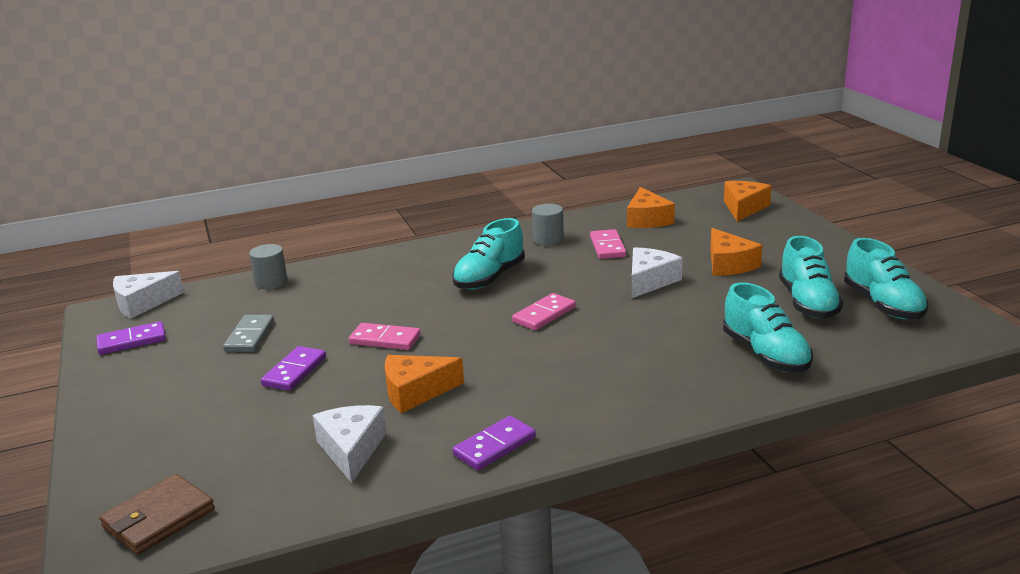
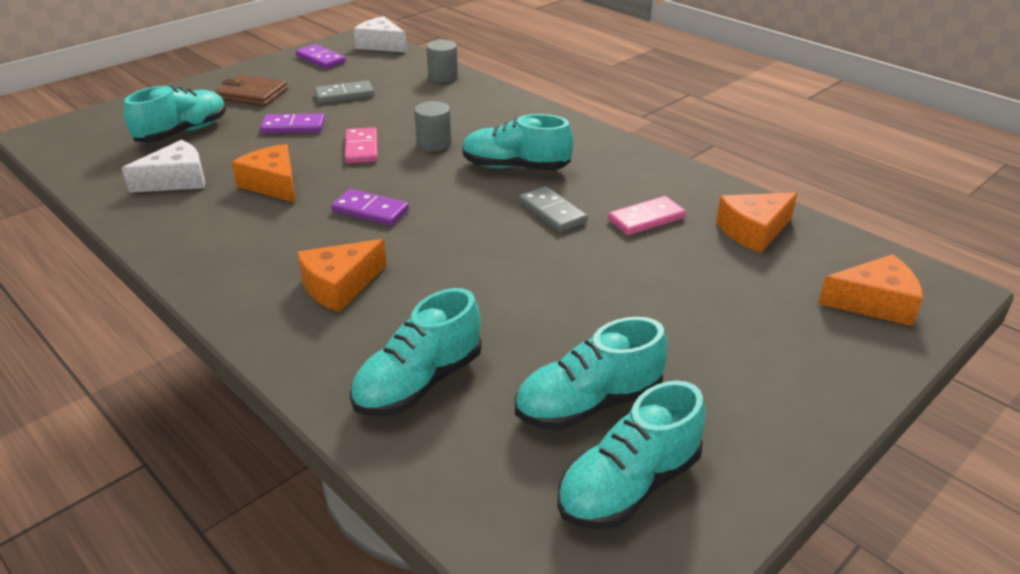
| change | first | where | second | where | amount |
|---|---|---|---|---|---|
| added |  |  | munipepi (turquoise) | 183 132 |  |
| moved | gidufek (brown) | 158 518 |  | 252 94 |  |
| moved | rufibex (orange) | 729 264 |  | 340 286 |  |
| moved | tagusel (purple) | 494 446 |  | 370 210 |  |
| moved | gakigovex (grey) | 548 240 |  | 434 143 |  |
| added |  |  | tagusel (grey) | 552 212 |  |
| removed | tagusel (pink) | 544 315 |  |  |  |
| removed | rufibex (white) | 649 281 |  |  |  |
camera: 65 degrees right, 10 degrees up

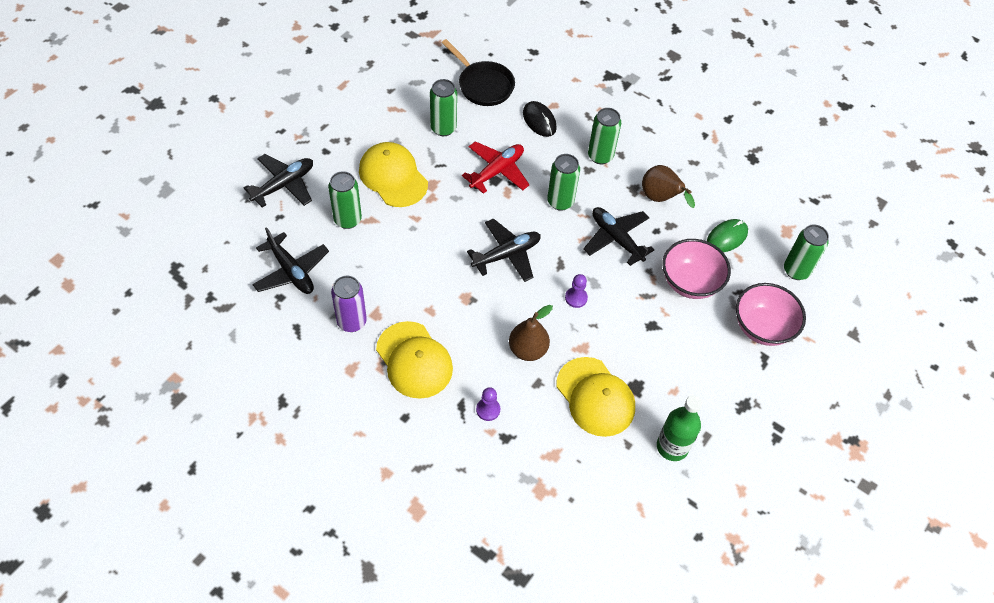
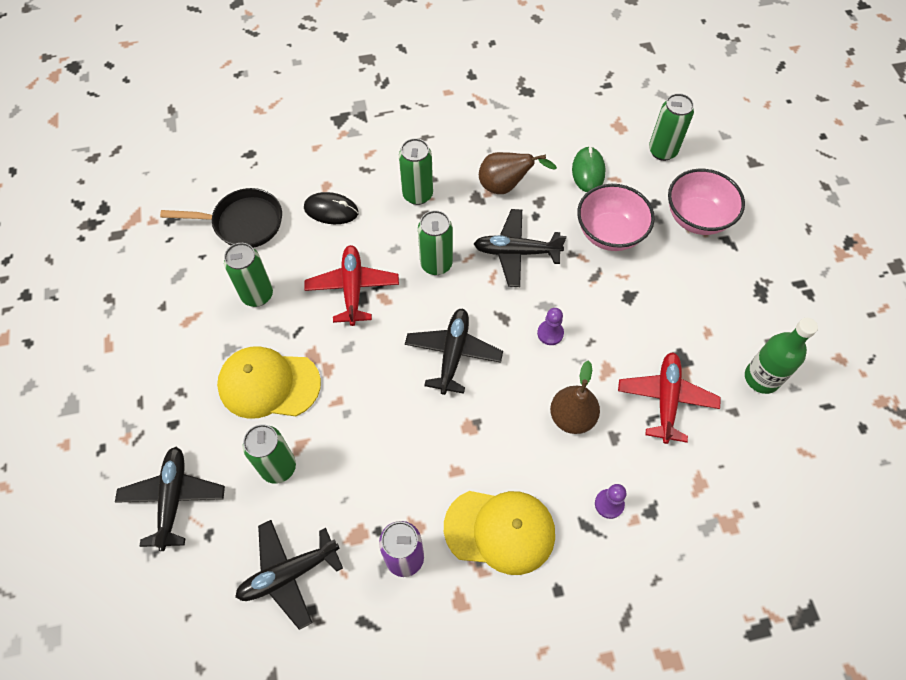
| change | first | where | second | where | amount |
|---|---|---|---|---|---|
| turned | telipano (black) | 291 271 |  | 289 574 | 150 degrees clockwise |
| replaced | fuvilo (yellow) | 595 397 | telipano (red) | 666 399 |  |
camera: 45 degrees left, 5 degrees up

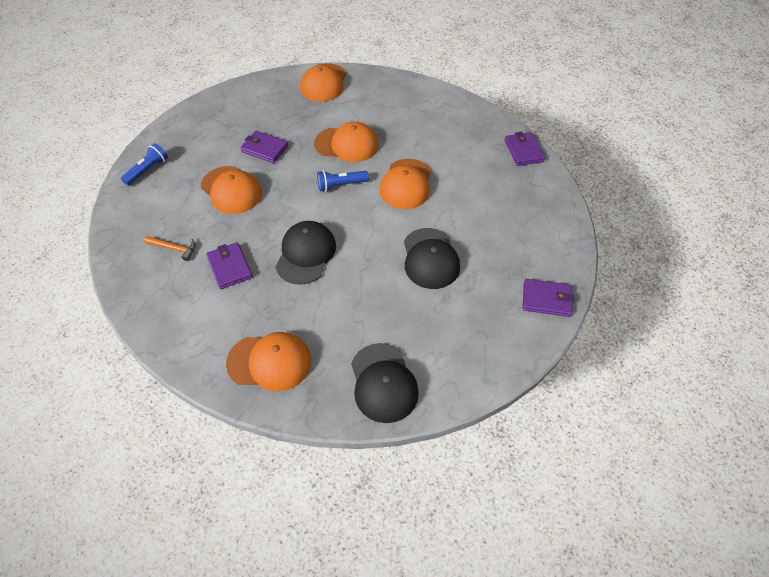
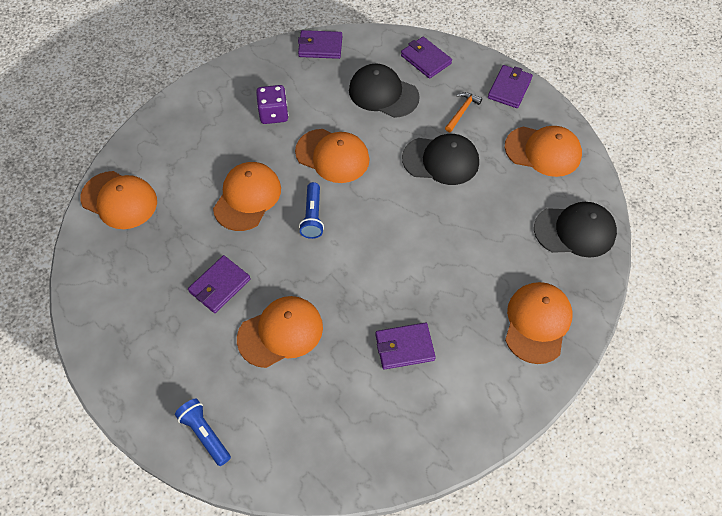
| change | first | where | second | where | amount |
|---|---|---|---|---|---|
| added |  |  | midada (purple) | 273 114 |  |
| moved | fuvilo (black) | 306 254 |  | 383 93 |  |
| added |  |  | gidufek (purple) | 425 59 |  |
| moved | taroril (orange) | 174 248 |  | 462 111 |  |
| added |  |  | fuvilo (orange) | 543 151 |  |
camera: 75 degrees left, 5 degrees up

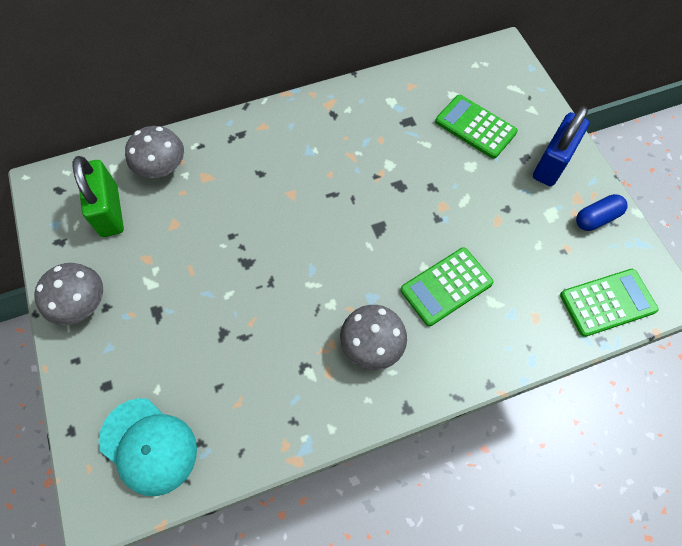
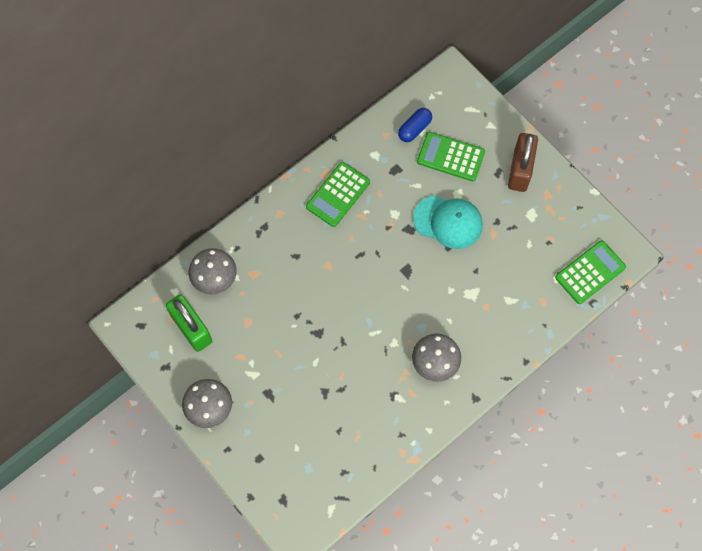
| change | first | where | second | where | amount |
|---|---|---|---|---|---|
| moved | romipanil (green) | 446 286 |  | 338 194 |  |
| moved | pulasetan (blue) | 596 218 |  | 414 129 |  |
| moved | fuvilo (turquoise) | 148 446 |  | 448 222 |  |
| recoloured | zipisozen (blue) | 552 163 | zipisozen (brown) | 520 170 |  |
camera: 20 degrees left, 5 degrees up

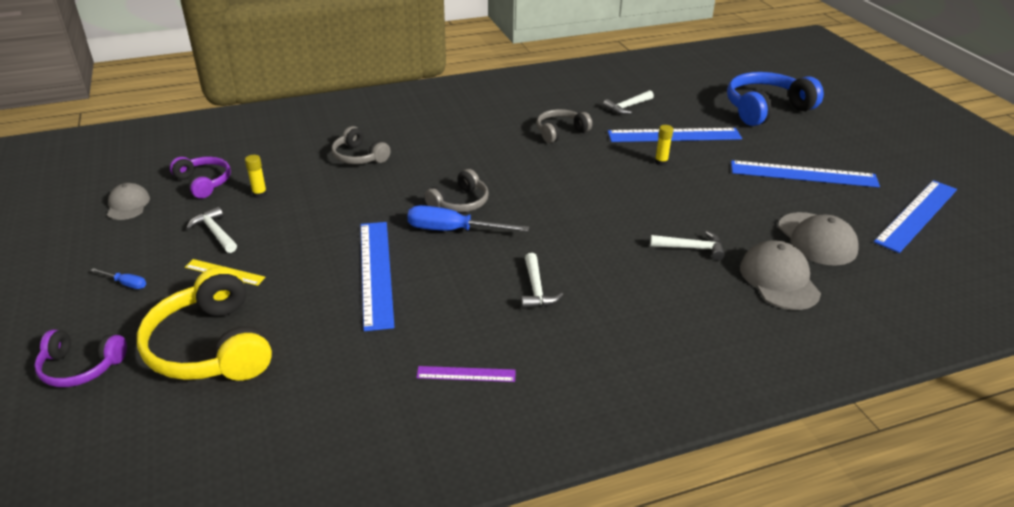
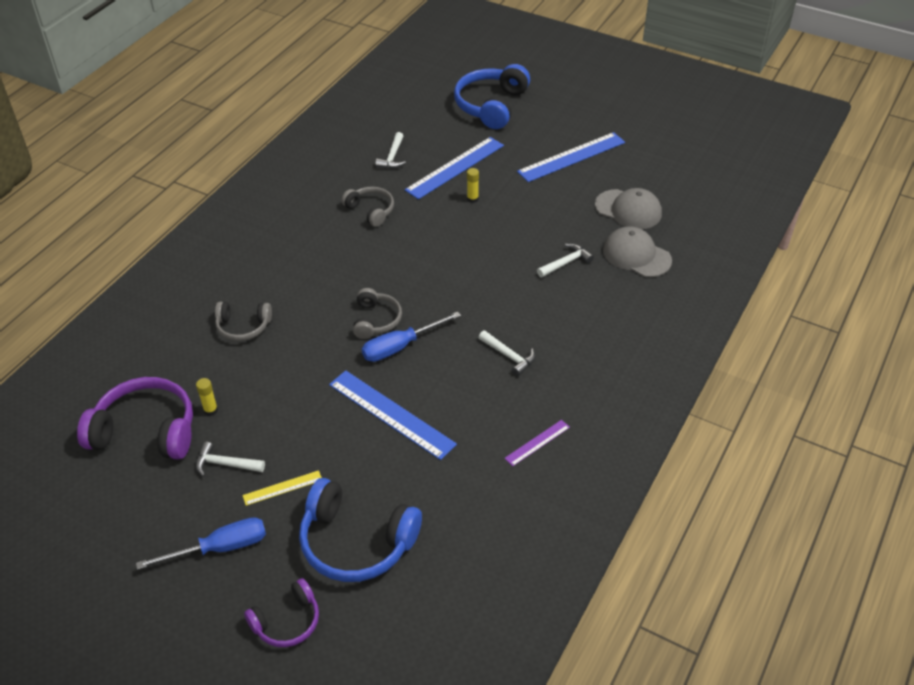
| change | first | where | second | where | amount |
|---|---|---|---|---|---|
| resized | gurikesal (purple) | 204 183 |  | 146 430 | x1.76 |
| resized | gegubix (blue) | 126 284 |  | 220 548 | x2.07 |
| recoloured | gurikesal (yellow) | 211 347 | gurikesal (blue) | 356 542 |  |
| turned | gurikesal (grey) | 560 132 |  | 371 210 | 120 degrees clockwise |
| removed | fuvilo (grey) | 128 205 |  |  |  |
| removed | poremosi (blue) | 916 215 |  |  |  |
camera: 40 degrees left, 10 degrees up

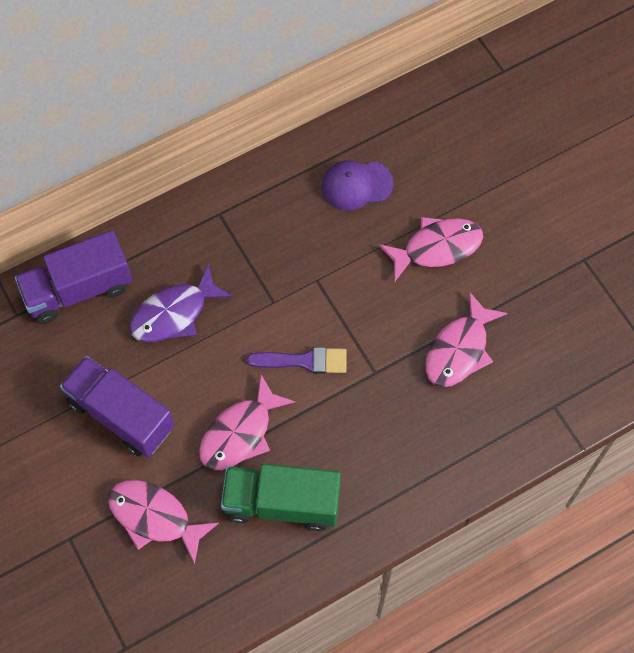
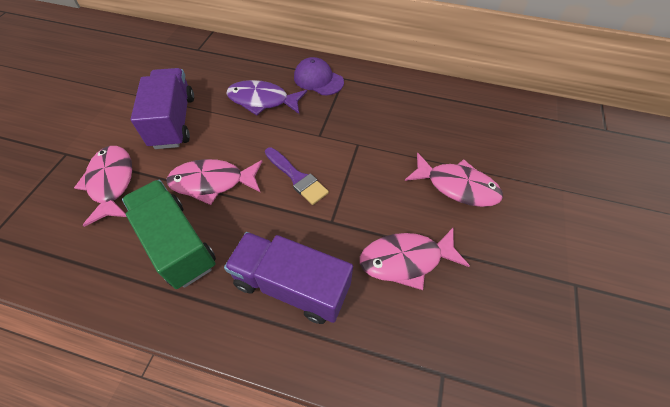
| change | first | where | second | where | amount |
|---|---|---|---|---|---|
| moved | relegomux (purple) | 78 289 |  | 291 285 |  |
| moved | fuvilo (purple) | 356 185 |  | 318 79 |  |
camera: 45 degrees right, 10 degrees down

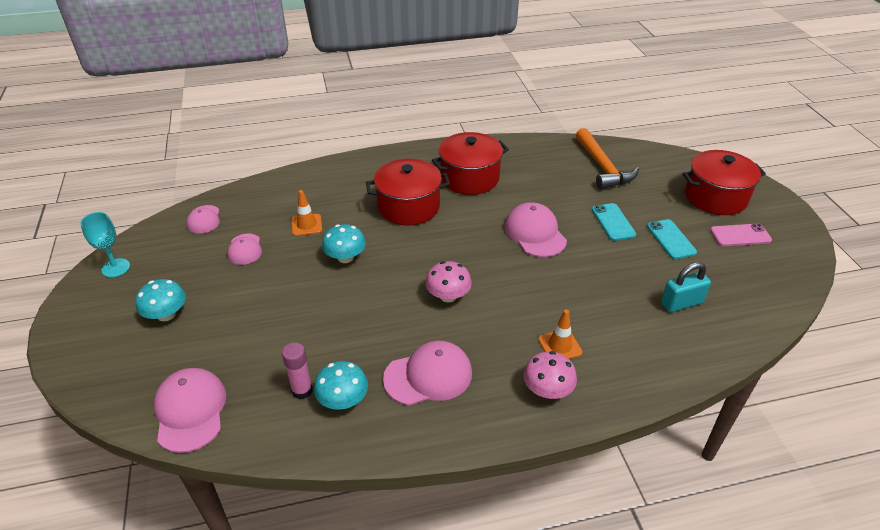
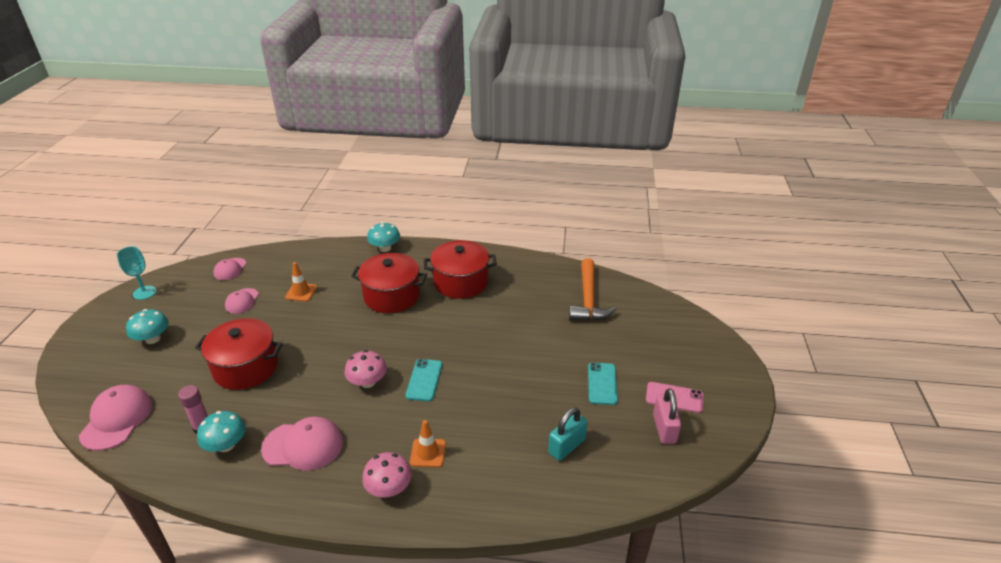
| change | first | where | second | where | amount |
|---|---|---|---|---|---|
| moved | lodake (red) | 715 197 |  | 246 367 |  |
| moved | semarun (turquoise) | 345 257 |  | 385 248 |  |
| moved | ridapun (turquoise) | 613 222 |  | 424 380 |  |
| turned | zipisozen (turquoise) | 681 303 |  | 566 446 | 45 degrees counterclockwise |
| added |  |  | zipisozen (pink) | 664 429 |  |
| removed | fuvilo (pink) | 535 233 |  |  |  |
camera: 20 degrees right, 5 degrees down

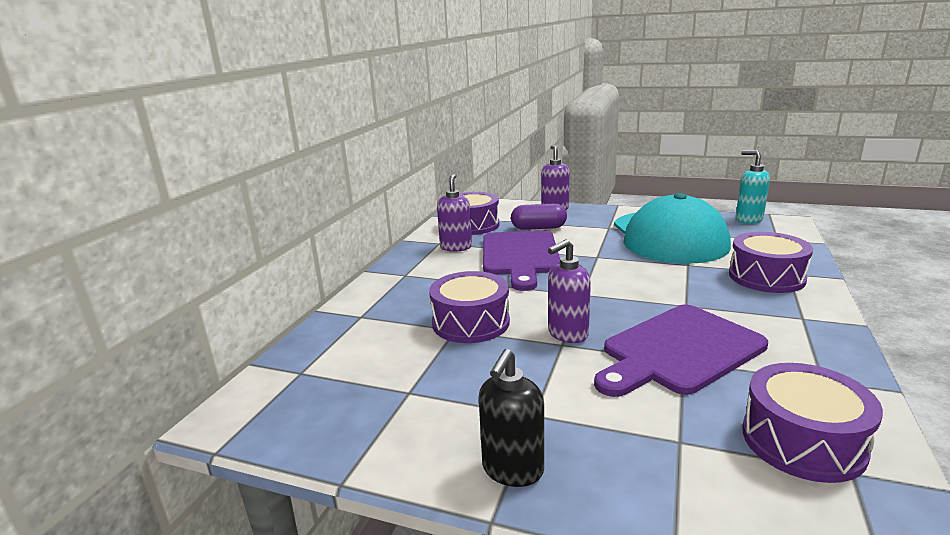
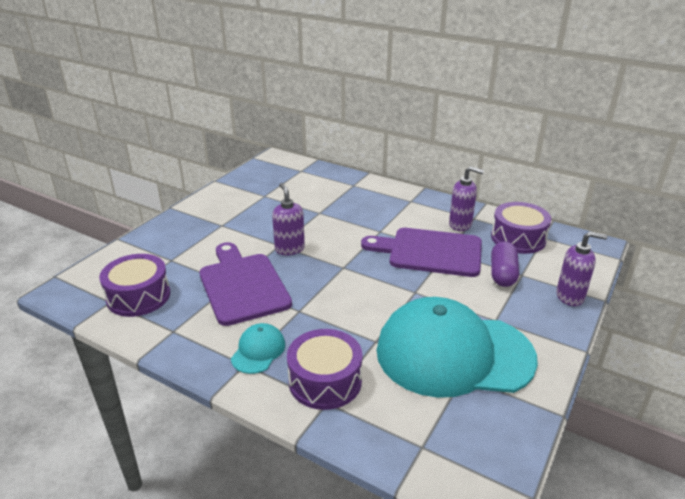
| change | first | where | second | where | amount |
|---|---|---|---|---|---|
| added |  |  | fuvilo (turquoise) | 258 351 |  |
| removed | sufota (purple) | 471 322 |  |  |  |
| removed | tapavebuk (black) | 512 470 |  |  |  |
| removed | tapavebuk (turquoise) | 748 219 |  |  |  |
camera: 100 degrees right, 10 degrees up

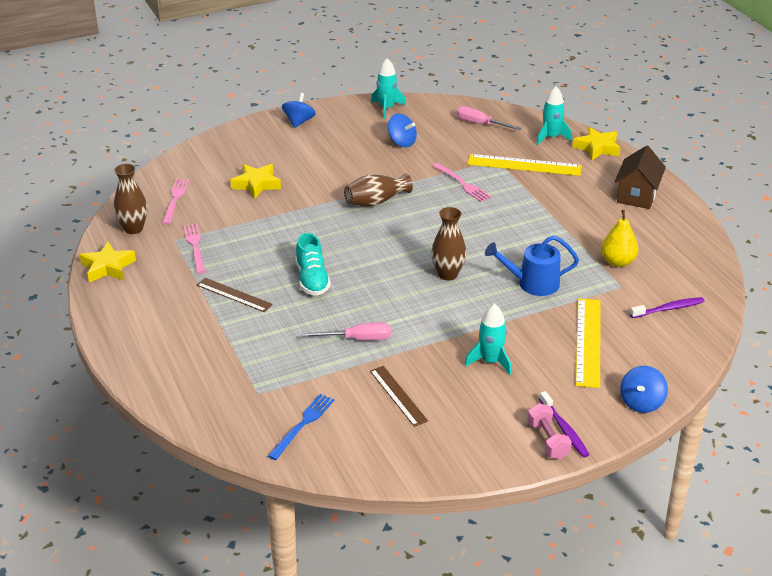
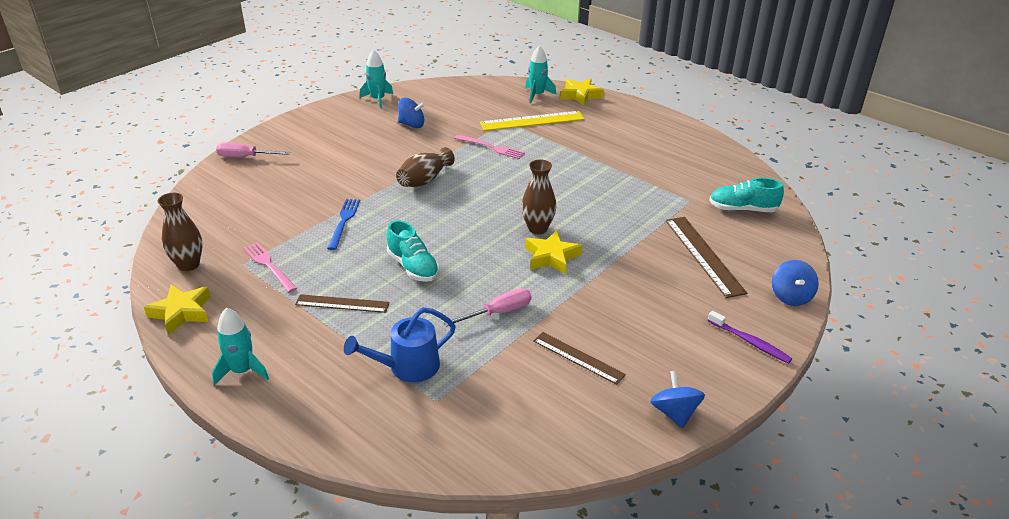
| change | first | where | second | where | amount |
|---|---|---|---|---|---|
| moved | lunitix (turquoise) | 490 361 |  | 242 371 |  |
| moved | gegubix (pink) | 480 124 |  | 245 157 |  |
| moved | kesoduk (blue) | 302 425 |  | 344 222 |  |
| moved | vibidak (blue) | 533 283 |  | 408 367 |  |
| moved | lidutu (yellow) | 256 184 |  | 551 257 |  |
| moved | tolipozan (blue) | 299 122 |  | 674 413 |  |
| recoloured | poremosi (yellow) | 588 342 | poremosi (brown) | 704 255 |  |
| replaced | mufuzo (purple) | 669 309 | munipepi (turquoise) | 742 209 |  |
| removed | kesoduk (pink) | 175 199 |  |  |  |
| removed | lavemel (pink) | 547 440 |  |  |  |
| removed | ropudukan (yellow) | 617 262 |  |  |  |
| removed | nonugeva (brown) | 637 195 |  |  |  |
camera: 25 degrees left, 0 degrees up

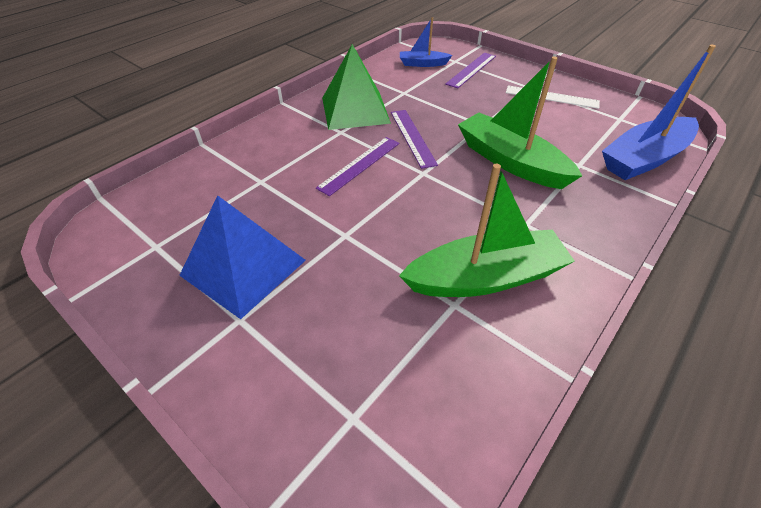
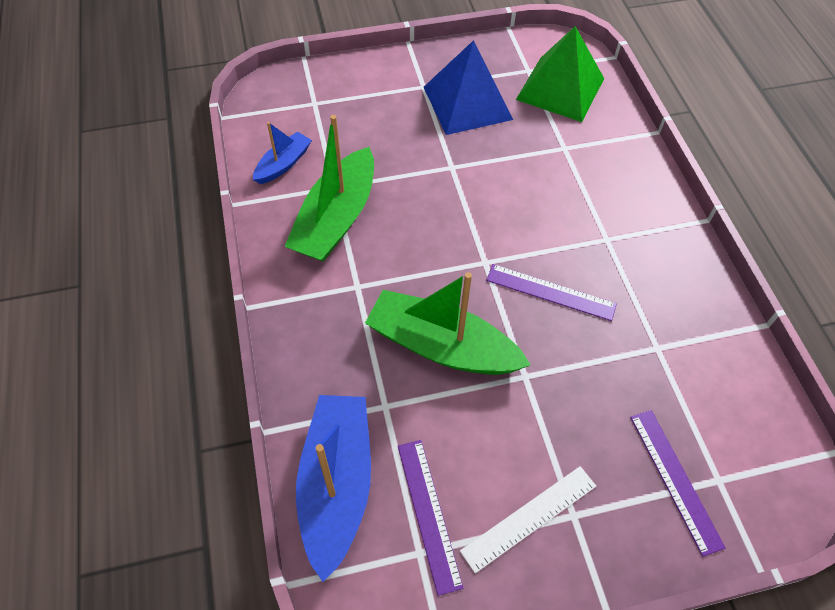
| change | first | where | second | where | amount |
|---|---|---|---|---|---|
| moved | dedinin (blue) | 422 64 |  | 283 164 |  |
| turned | dedinin (green) | 510 161 |  | 442 346 | 150 degrees counterclockwise |
| moved | poremosi (purple) | 359 165 |  | 429 513 |  |
| moved | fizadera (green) | 355 110 |  | 560 88 |  |
camera: 125 degrees right, 10 degrees up

